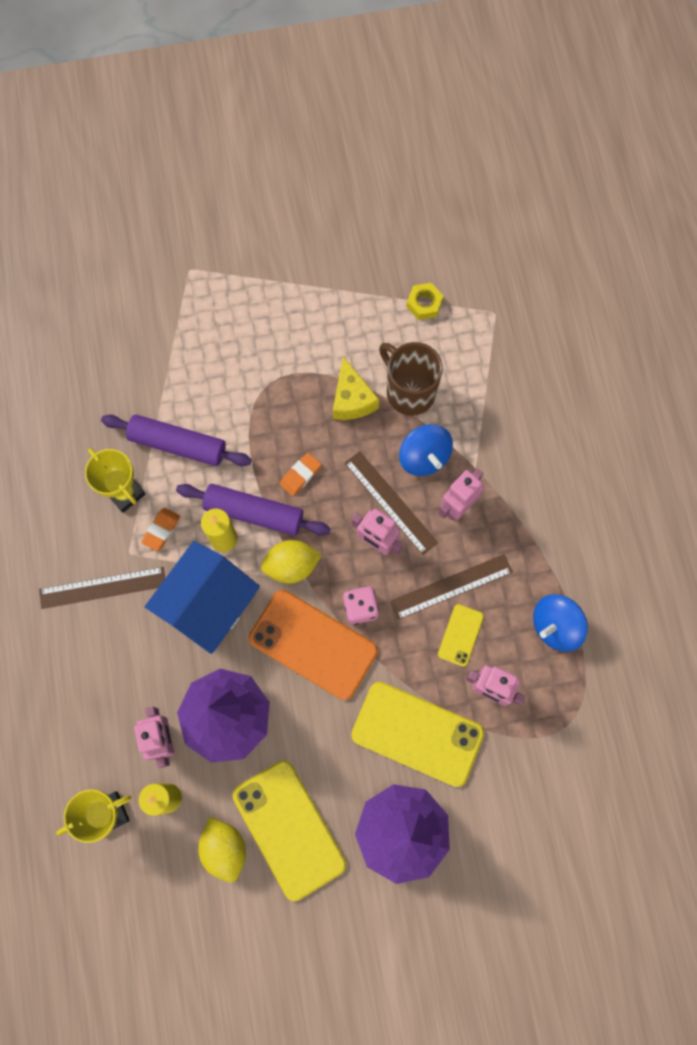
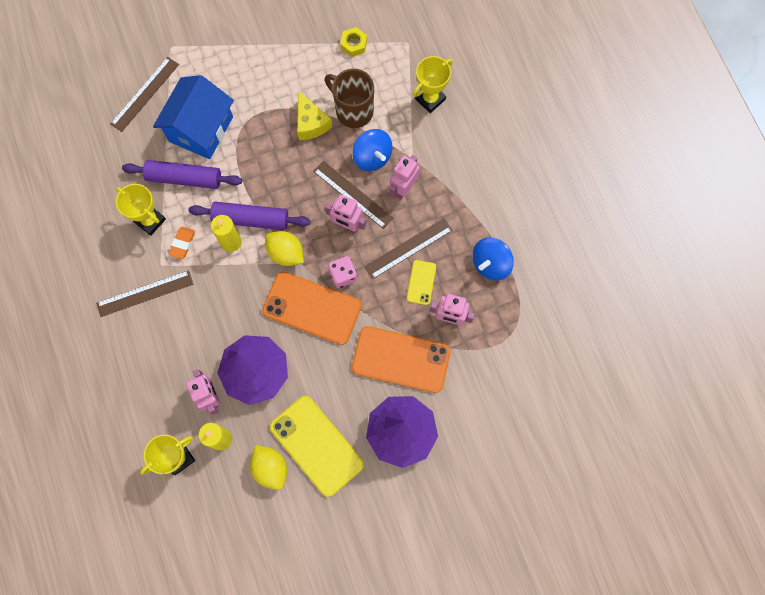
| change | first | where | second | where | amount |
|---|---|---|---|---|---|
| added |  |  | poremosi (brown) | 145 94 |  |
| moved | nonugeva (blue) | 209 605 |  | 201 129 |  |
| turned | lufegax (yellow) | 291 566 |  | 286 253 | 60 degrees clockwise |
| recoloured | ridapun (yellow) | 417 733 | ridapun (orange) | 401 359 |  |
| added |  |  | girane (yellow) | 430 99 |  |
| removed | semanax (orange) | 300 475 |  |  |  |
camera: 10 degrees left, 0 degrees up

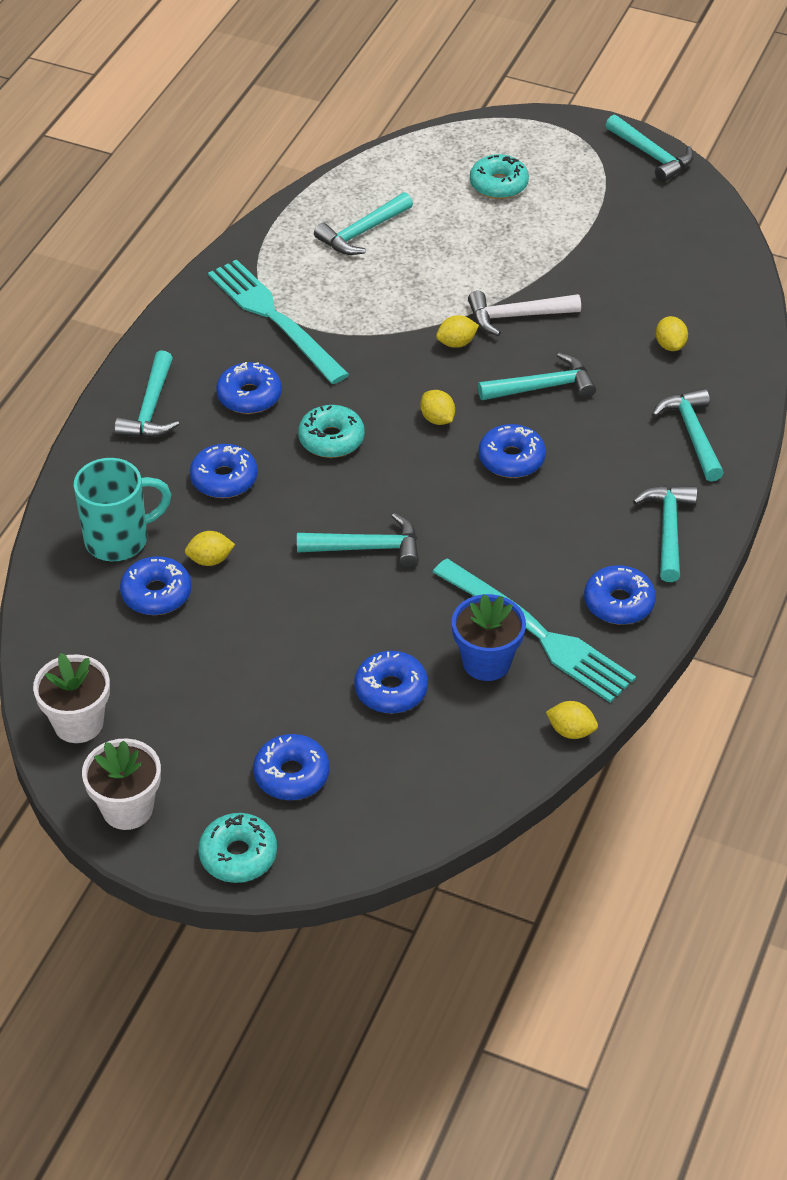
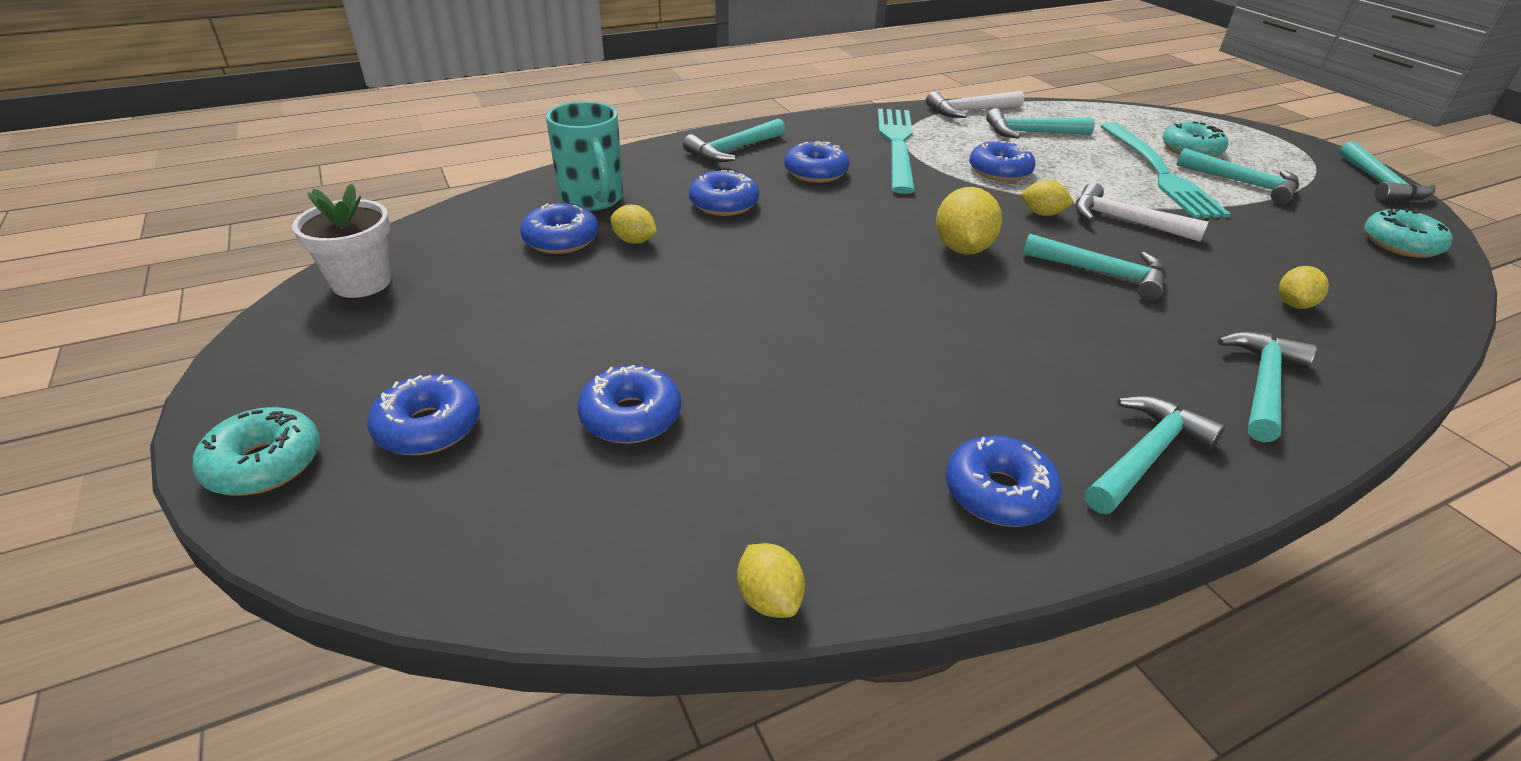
| change | first | where | second | where | amount |
|---|---|---|---|---|---|
| turned | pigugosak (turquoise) | 119 539 |  | 592 199 | 45 degrees clockwise |
| added |  |  | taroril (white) | 969 111 |  |
| resized | lufegax (yellow) | 437 419 |  | 962 249 | x1.67 |
| moved | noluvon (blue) | 511 459 |  | 999 171 |  |
| moved | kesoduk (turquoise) | 537 633 |  | 1159 173 |  |
| moved | taroril (turquoise) | 367 548 |  | 1243 183 |  |
| moved | noluvon (turquoise) | 331 439 |  | 1400 244 |  |
| removed | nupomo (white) | 127 808 |  |  |  |
| removed | nupomo (blue) | 486 662 |  |  |  |
camera: 40 degrees right, 10 degrees down

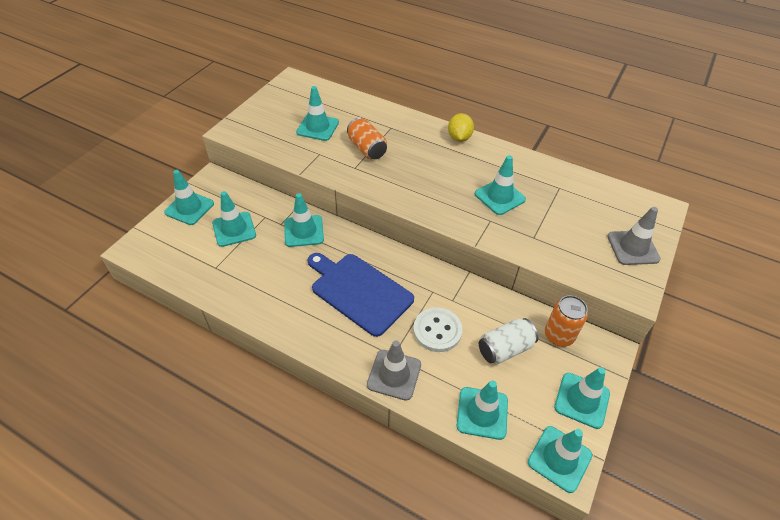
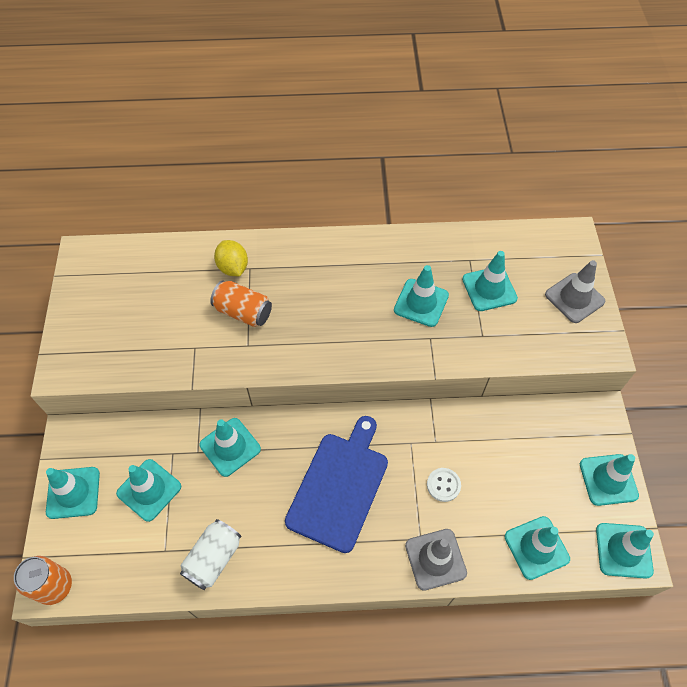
| change | first | where | second | where | amount |
|---|---|---|---|---|---|
| moved | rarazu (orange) | 559 335 |  | 55 586 |  |
| moved | rarazu (white) | 505 349 |  | 213 558 |  |
| moved | lufegax (yellow) | 459 138 |  | 233 267 |  |
| turned | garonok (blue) | 359 291 |  | 339 486 | 105 degrees clockwise |
| resized | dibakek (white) | 437 330 |  | 443 485 | x0.62 |
| moved | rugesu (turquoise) | 317 127 |  | 489 289 |  |
camera: 30 degrees left, 10 degrees up

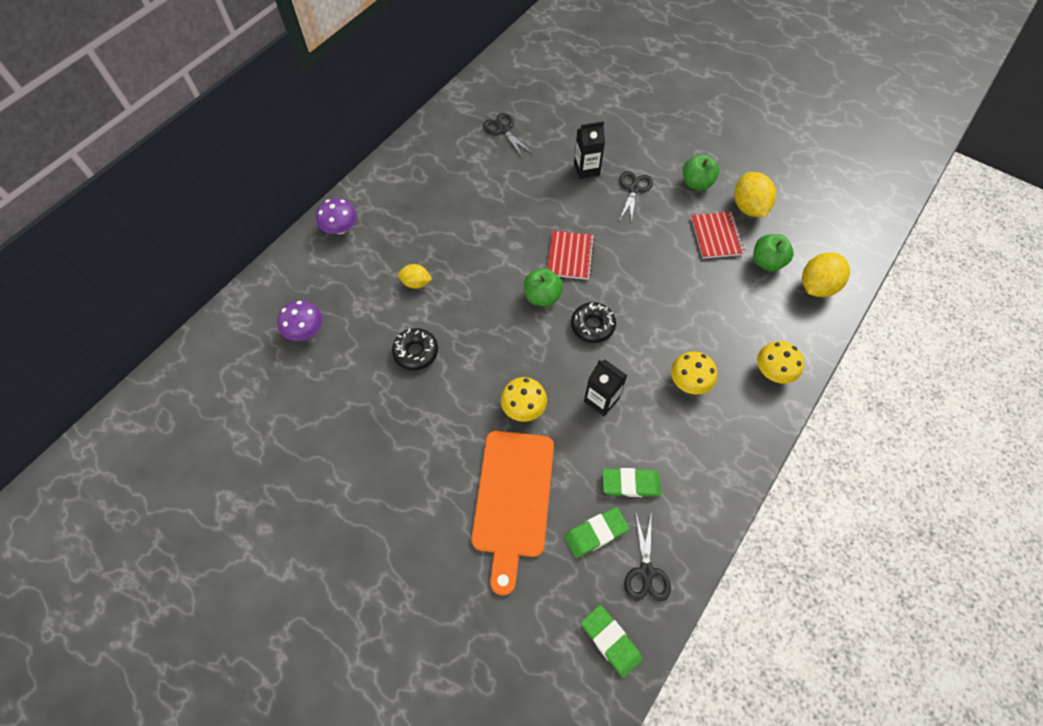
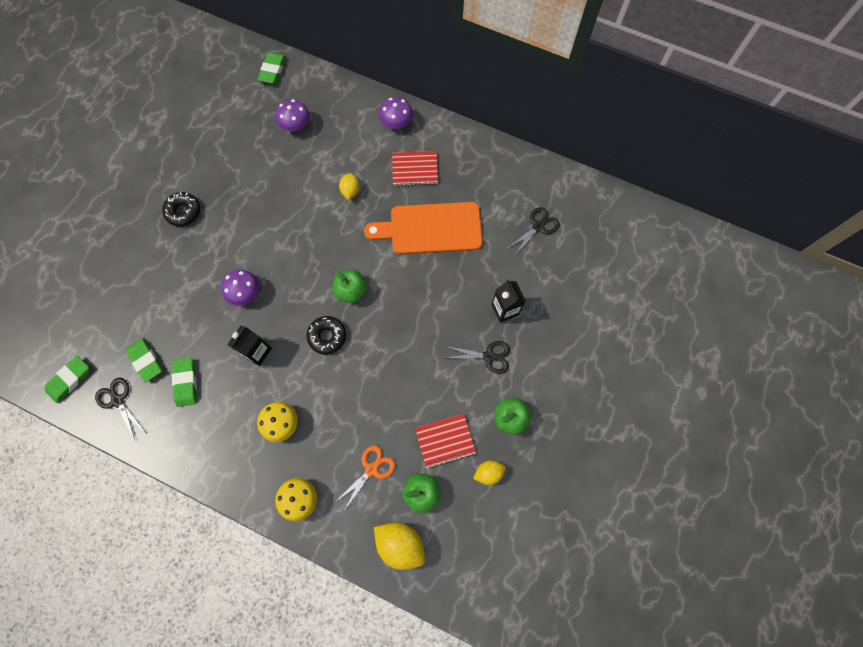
| change | first | where | second | where | amount |
|---|---|---|---|---|---|
| turned | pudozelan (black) | 646 572 |  | 118 400 | 60 degrees clockwise |
| moved | noluvon (black) | 416 352 |  | 183 212 |  |
| recoloured | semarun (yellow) | 523 407 | semarun (purple) | 245 293 |  |
| added |  |  | semanax (green) | 272 70 |  |
| added |  |  | pudozelan (orange) | 371 469 |  |
| moved | garonok (orange) | 513 499 |  | 431 229 |  |
| moved | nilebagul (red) | 570 256 |  | 415 169 |  |
| resized | lufegax (yellow) | 748 207 |  | 488 473 | x0.59 |
camera: 80 degrees right, 10 degrees up

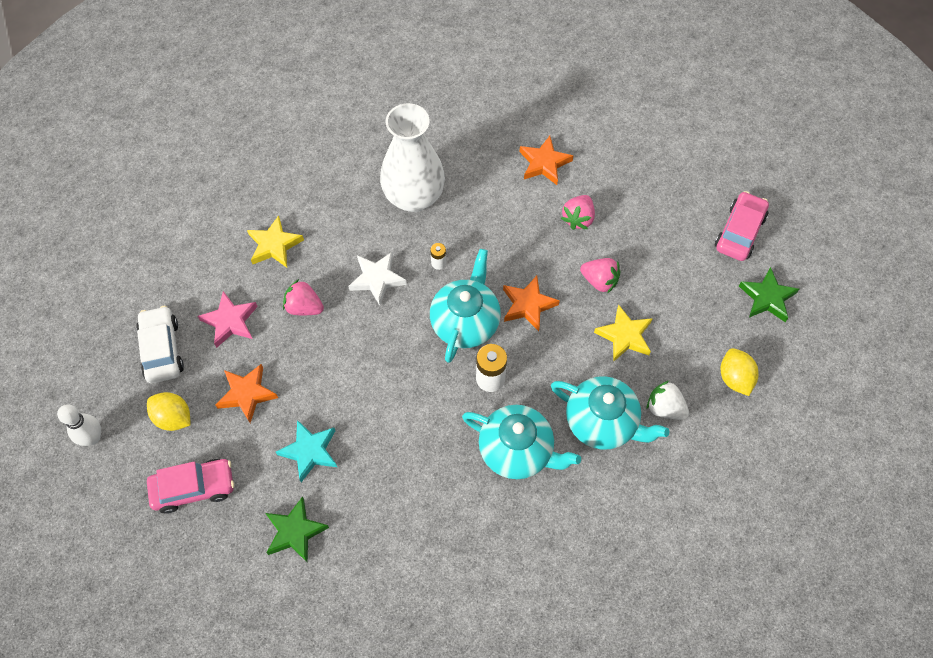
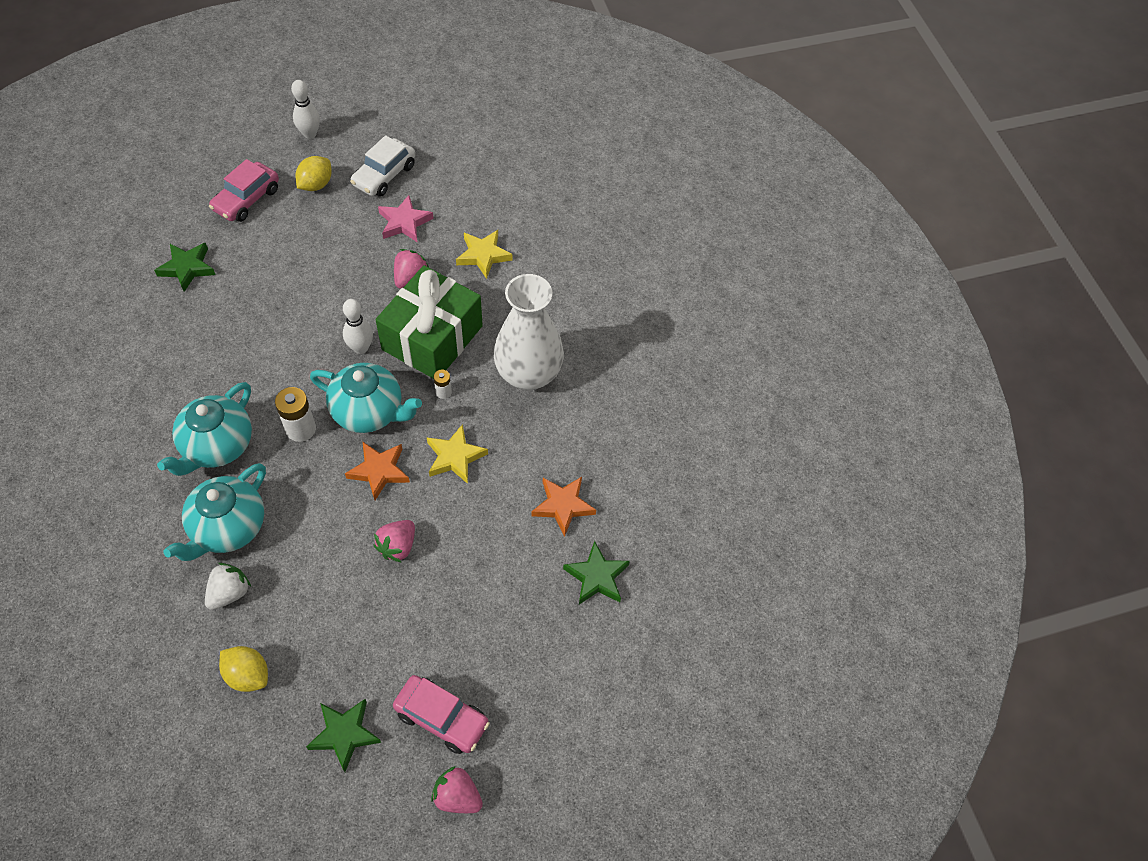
| change | first | where | second | where | amount |
|---|---|---|---|---|---|
| turned | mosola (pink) | 194 488 |  | 247 199 | 45 degrees clockwise |
| turned | lufegax (yellow) | 734 378 |  | 248 675 | 45 degrees clockwise |
| added |  |  | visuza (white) | 361 348 |  |
| turned | mosola (white) | 162 349 |  | 384 175 | 135 degrees clockwise |
| replaced | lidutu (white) | 377 279 | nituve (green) | 432 338 |  |
| moved | lidutu (yellow) | 624 336 |  | 455 457 |  |
| moved | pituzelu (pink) | 578 218 |  | 457 796 |  |
| added |  |  | lidutu (green) | 596 577 |  |
| removed | lidutu (orange) | 247 394 |  |  |  |
| removed | lidutu (turquoise) | 310 451 |  |  |  |
camera: 90 degrees right, 5 degrees down

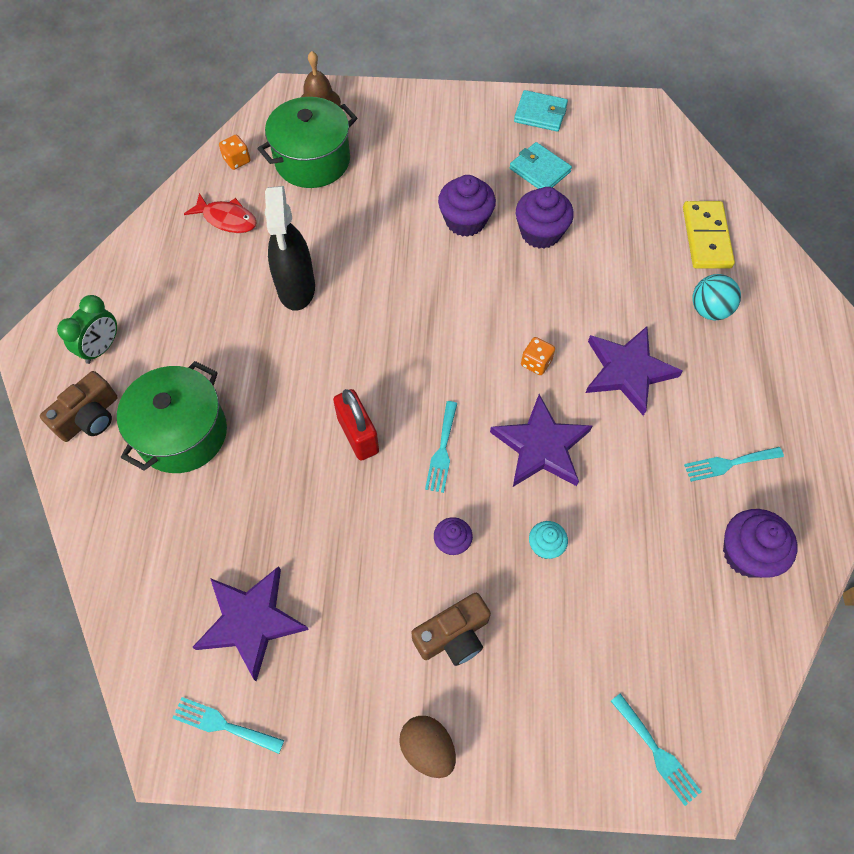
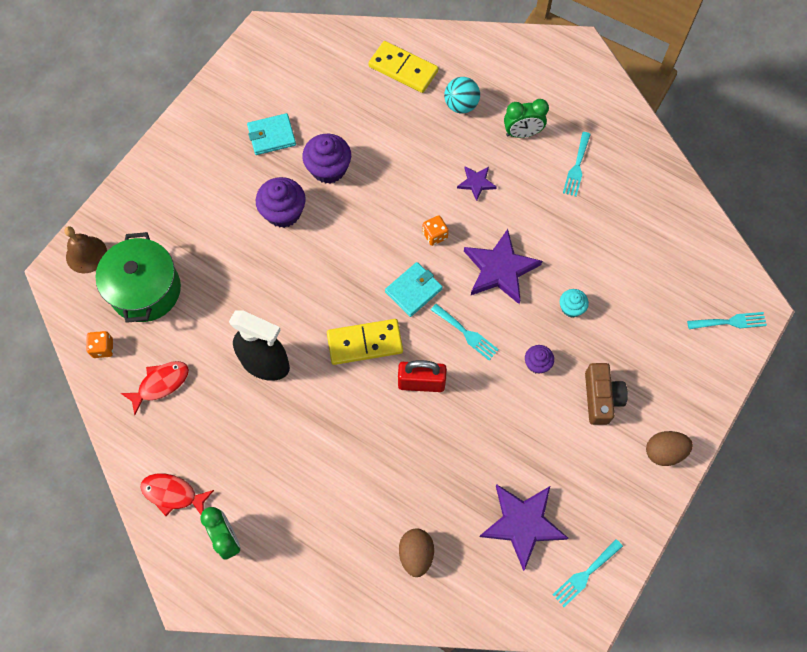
| change | first | where | second | where | amount |
|---|---|---|---|---|---|
| added |  |  | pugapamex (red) | 173 494 |  |
| added |  |  | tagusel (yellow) | 365 343 |  |
| moved | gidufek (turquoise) | 540 114 |  | 413 290 |  |
| added |  |  | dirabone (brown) | 416 554 |  |
| resized | lidutu (purple) | 627 371 |  | 476 183 | x0.52 |
| added |  |  | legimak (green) | 522 133 |  |
| removed | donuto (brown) | 89 417 |  |  |  |
| removed | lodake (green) | 182 433 |  |  |  |
| removed | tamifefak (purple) | 747 553 |  |  |  |
camera: 60 degrees left, 5 degrees up

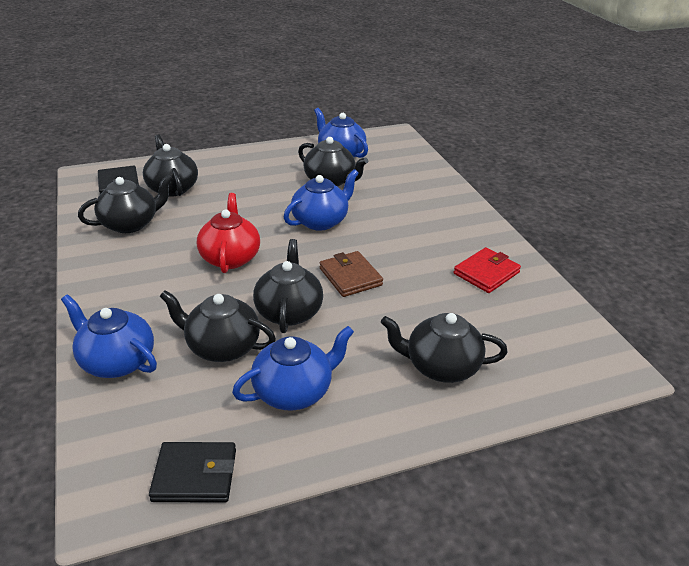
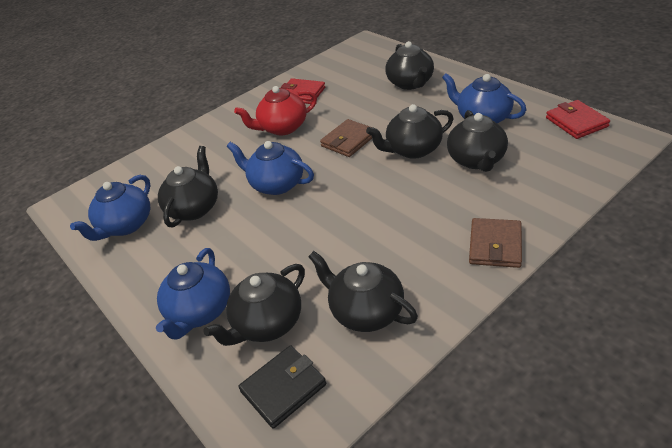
| change | first | where | second | where | amount |
|---|---|---|---|---|---|
| moved | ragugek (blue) | 117 361 |  | 200 311 |  |
| moved | ragugek (red) | 230 257 |  | 283 128 |  |
| added |  |  | gidufek (brown) | 495 245 |  |
| recoloured | gidufek (black) | 195 475 | gidufek (red) | 576 122 |  |
camera: 105 degrees left, 5 degrees up

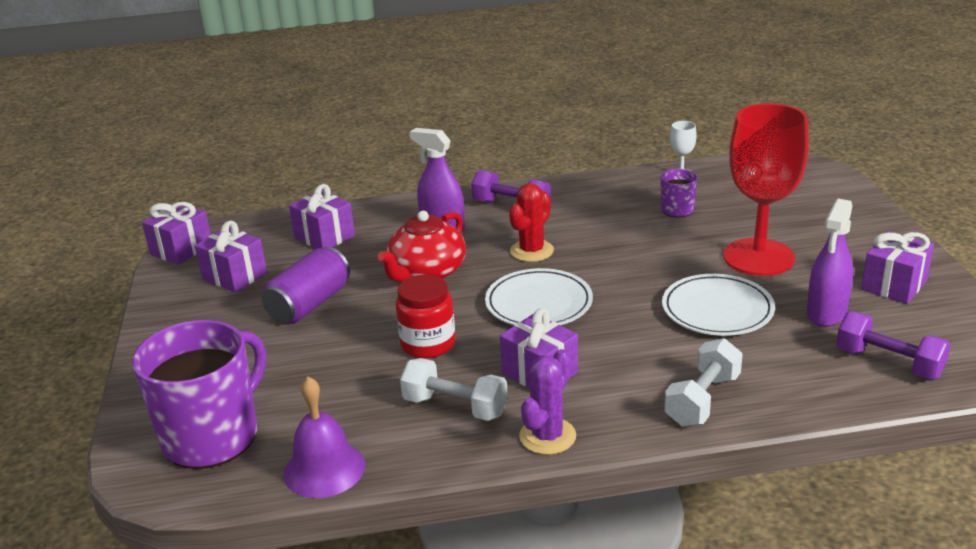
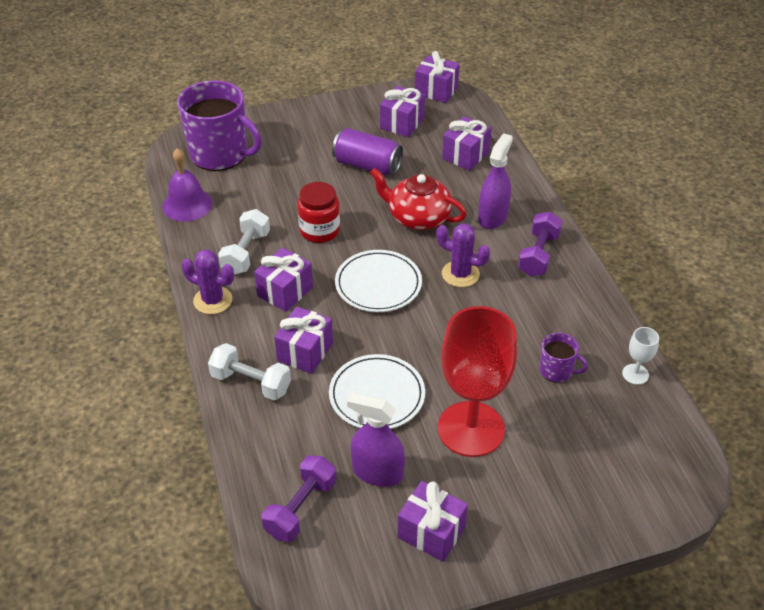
| change | first | where | second | where | amount |
|---|---|---|---|---|---|
| added |  |  | nituve (purple) | 305 352 |  |
| recoloured | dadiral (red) | 532 251 | dadiral (purple) | 460 274 |  |
camera: 80 degrees right, 15 degrees up

